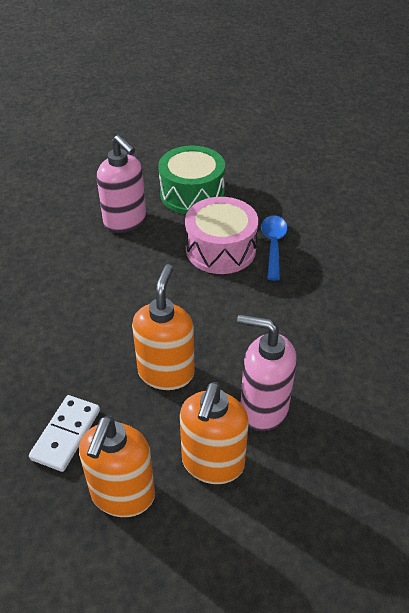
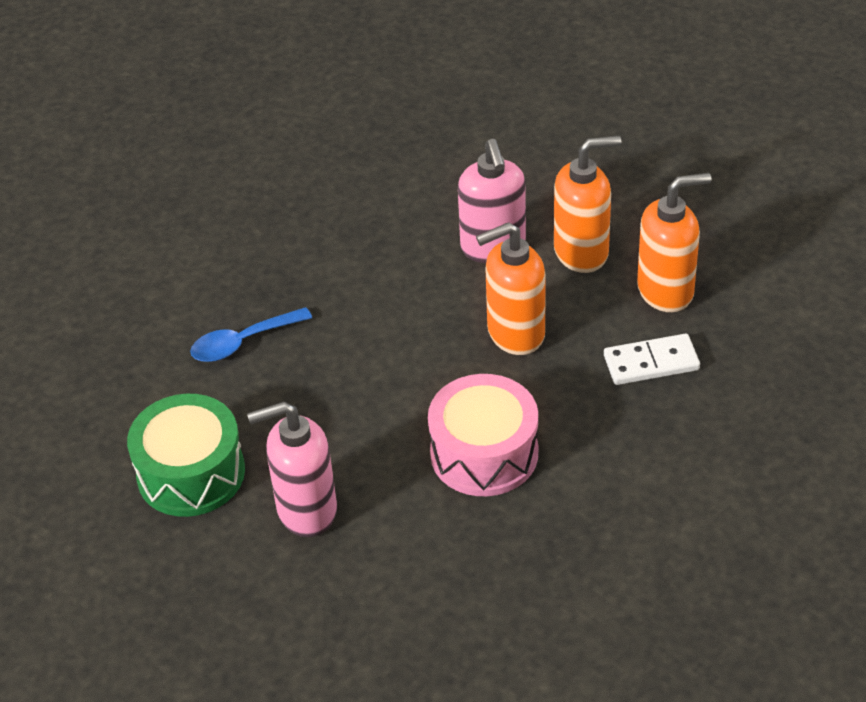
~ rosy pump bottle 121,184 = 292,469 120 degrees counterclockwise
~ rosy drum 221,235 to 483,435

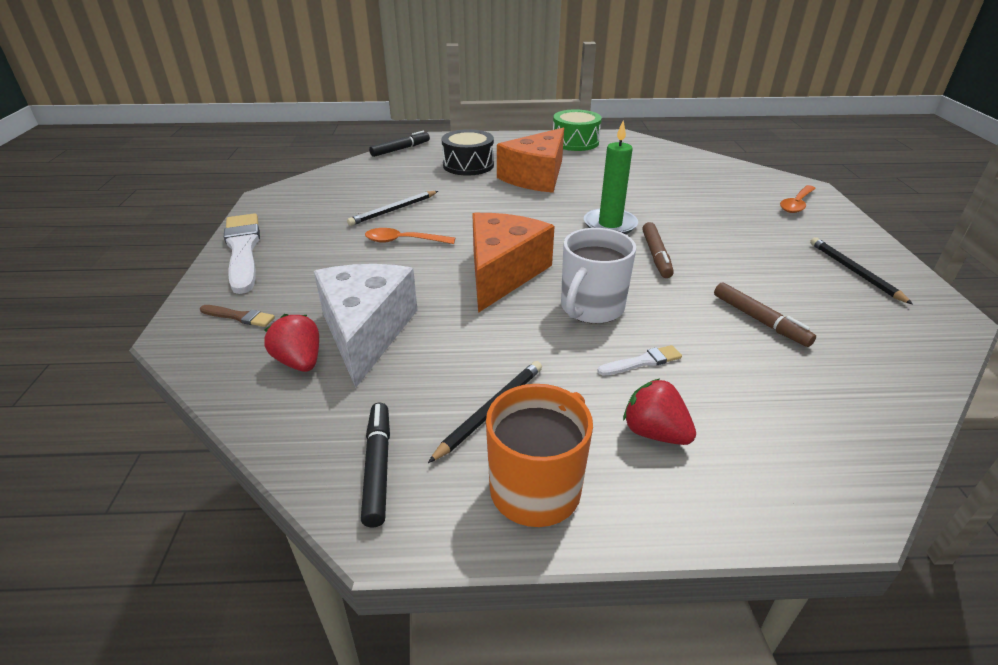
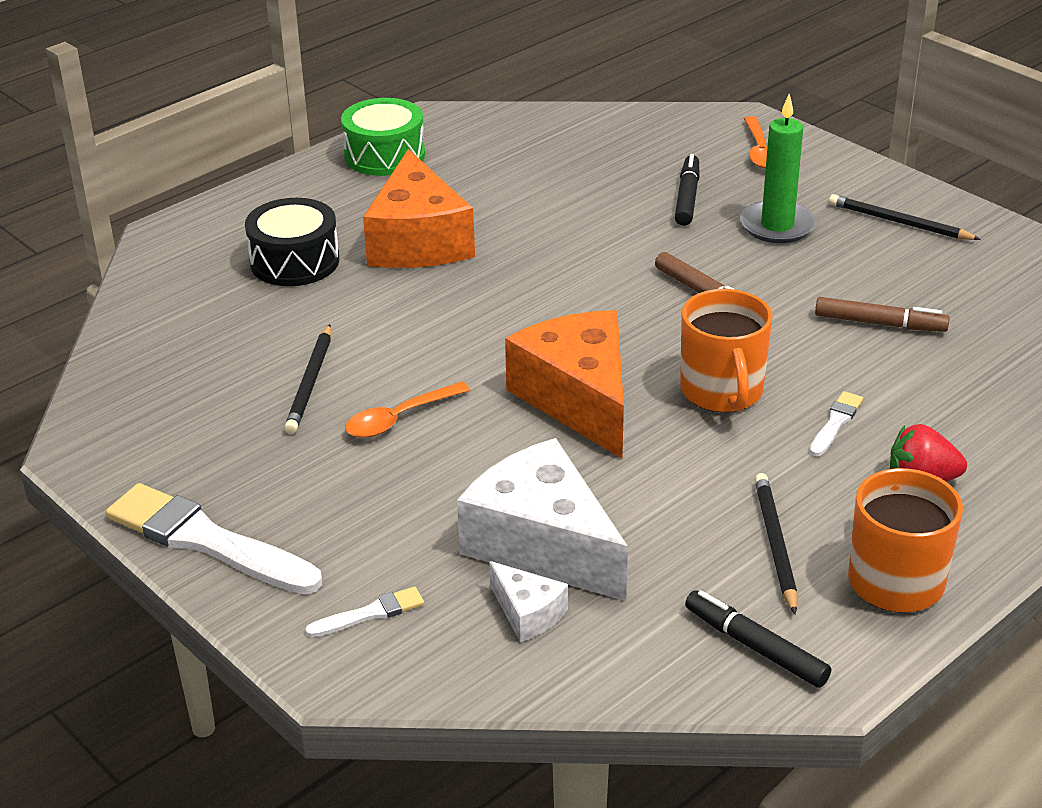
~ russet brush 237,316 to pure white brush 364,612
~ scarlet strawberry 291,343 to pure white cheese wedge 528,601
~ black marker pen 399,144 to 687,190
~ pure white mug 598,276 to orange mug 726,350
~ leaf-green wax candle 611,177 to 778,168

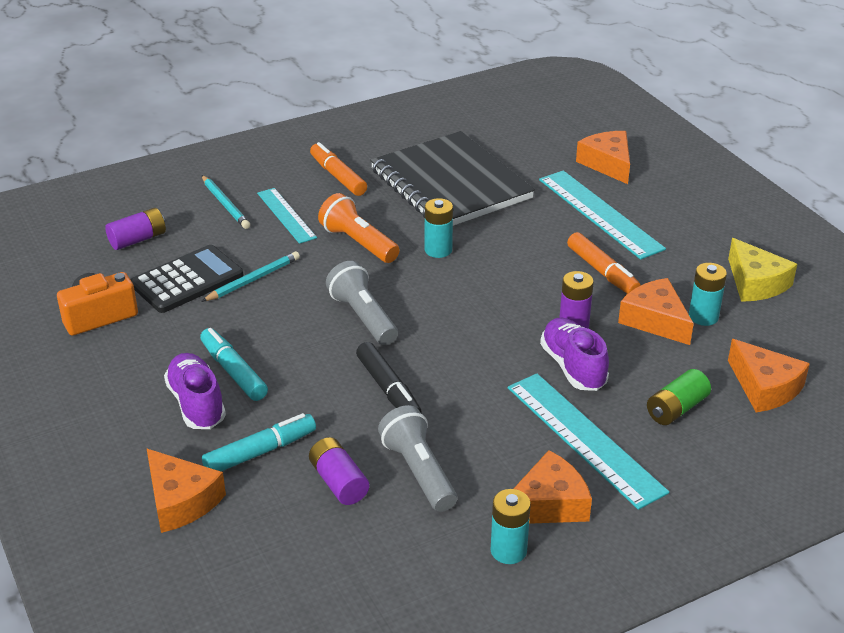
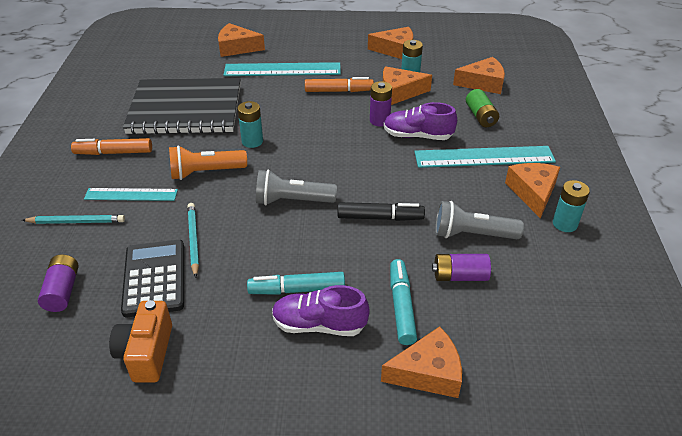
~ bright yellow cheese wedge 762,270 to orange cheese wedge 390,43

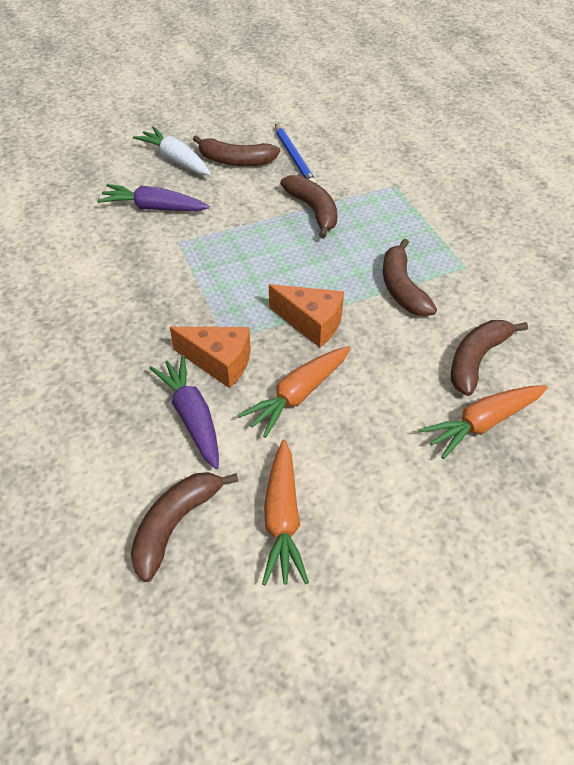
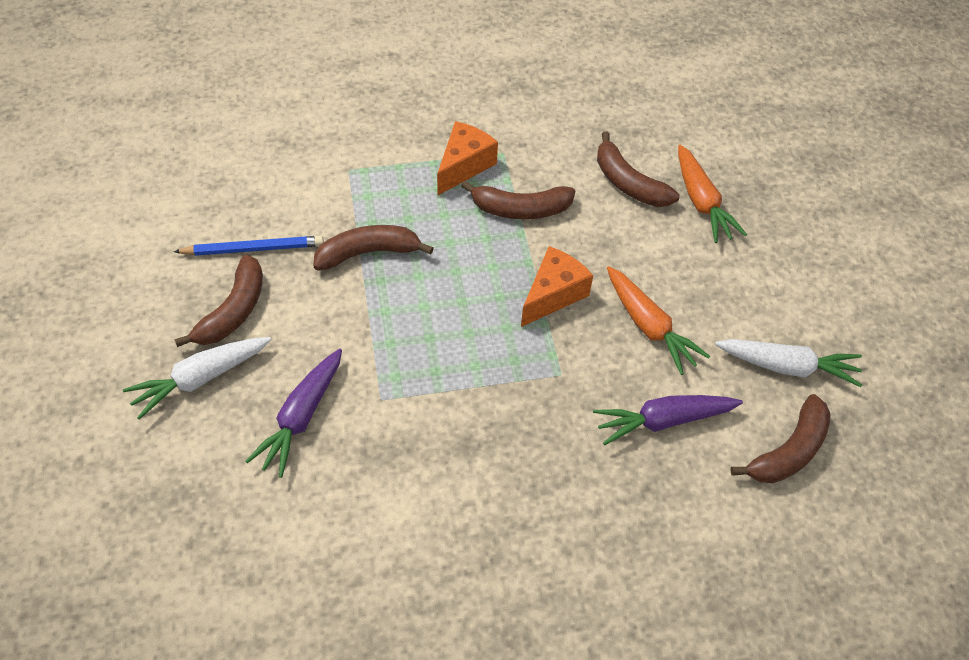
~ orange cheese wedge 210,357 to 467,158
~ orange toy carrot 285,512 to pure white toy carrot 788,363
~ russet banana fruit 184,527 = 780,438 90 degrees counterclockwise

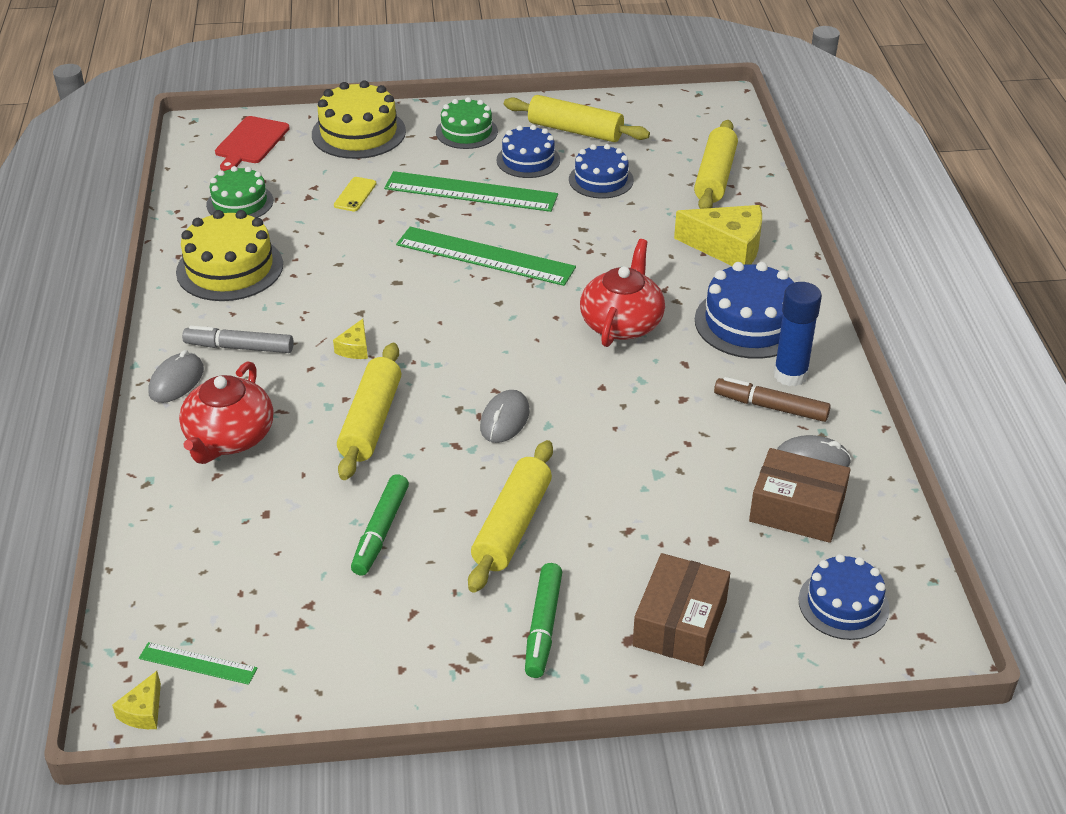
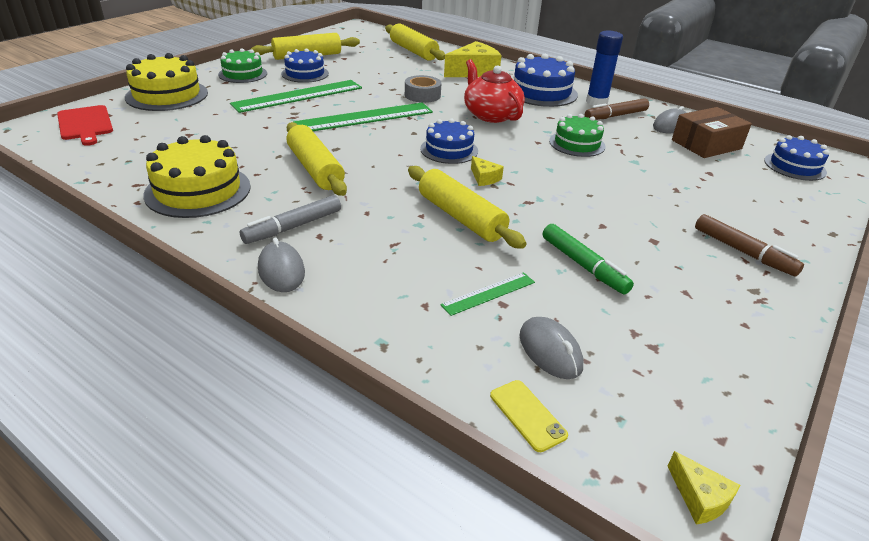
~ bright yellow rolling pin 510,516 to 316,159
+ gray sticky tape 423,89
~ blue layer cake 601,171 to 449,141
~ leaf-green straightedge 198,663 to 487,294
~ bright yellow cheese wedge 350,339 to 487,171
~ bright yellow phone 355,194 to 529,416
~ gray computer mouse 505,416 to 551,348
~ leaf-green layer cake 239,192 to 577,135
~ leaf-green marker pen 543,620 to russet marker pen 749,245
- scarlet teapot 226,412
- russet parcel 681,609

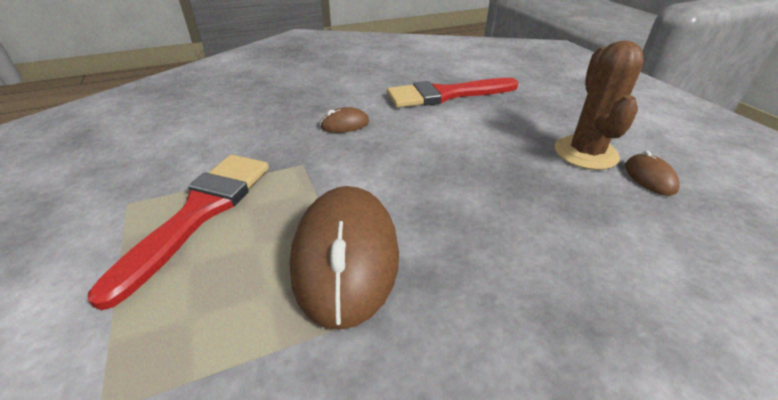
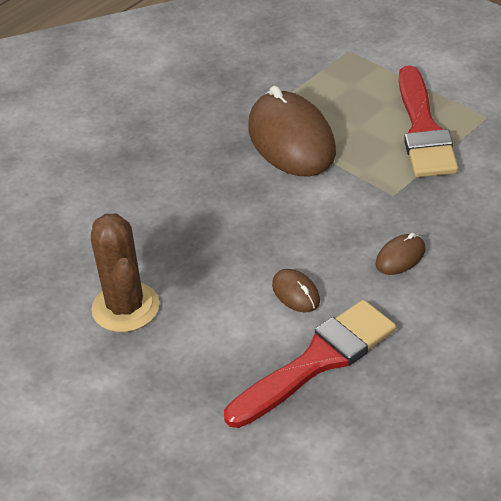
~ russet computer mouse 652,173 to 296,291

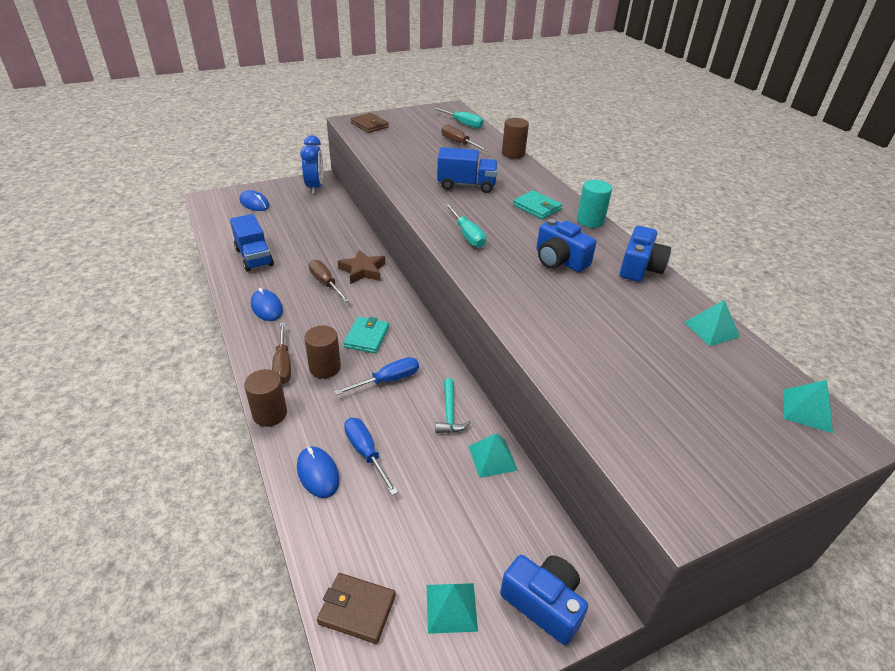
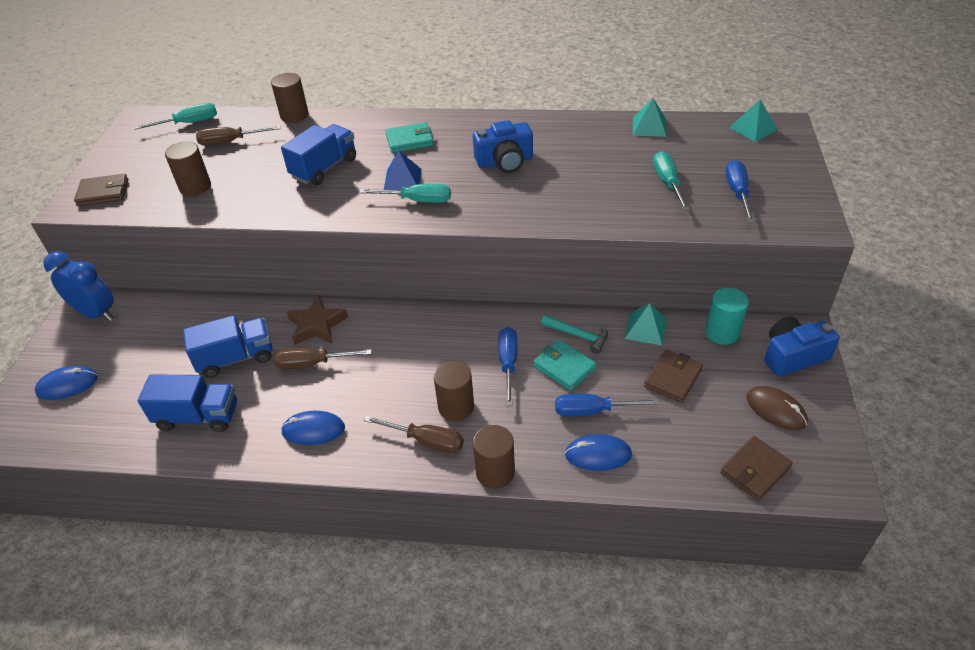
+ russet cylinder 188,168
+ blue toy truck 227,346
+ blue solid pyramid 402,170
~ turquoise card wallet 366,335 to 565,365
+ russet card wallet 673,376
+ turquoise screwdriver 671,181
~ turquoise cylinder 594,204 to 727,316
+ blue screwdriver 740,191
~ turquoise solid pyramid 452,608 to russet computer mouse 777,408
- blue photo camera 645,254

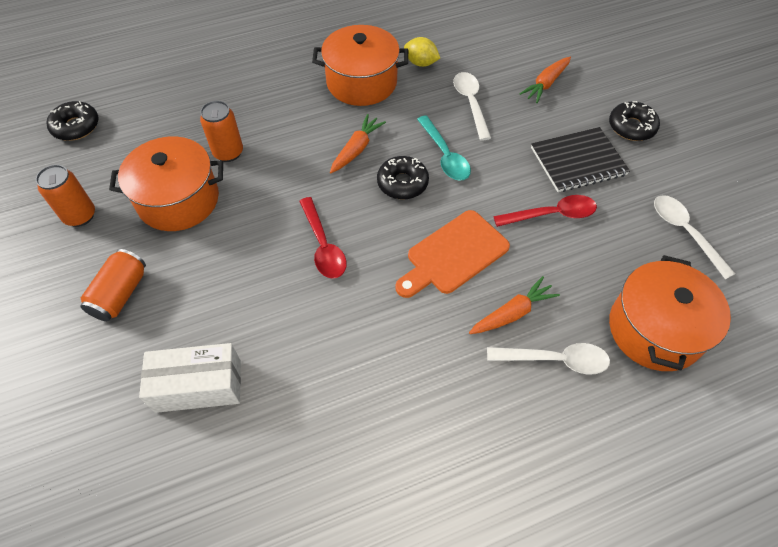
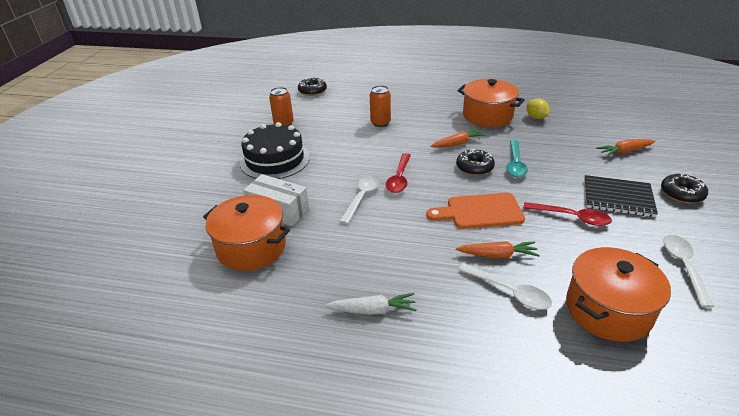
~ orange pot 166,183 to 246,233
~ orange can 113,285 to black layer cake 275,150
+ pure white toy carrot 371,304
~ pure white teaspoon 472,106 to 359,199

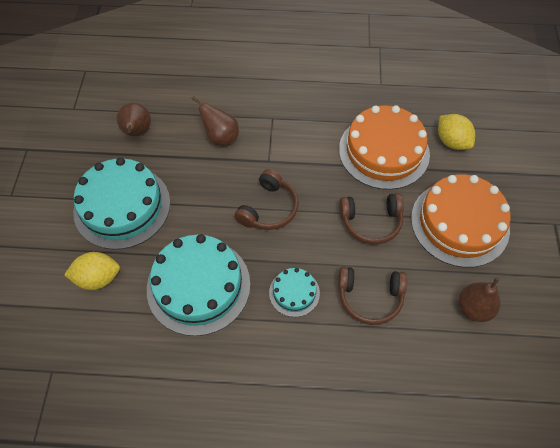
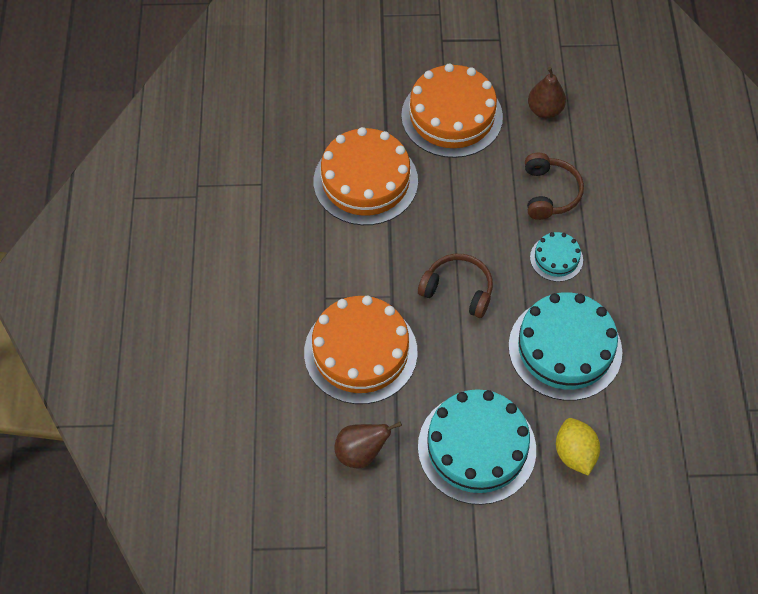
~ russet pear 215,121 to orange layer cake 361,350
- russet over-ear headphones 371,218
- bright yellow toy lemon 456,132

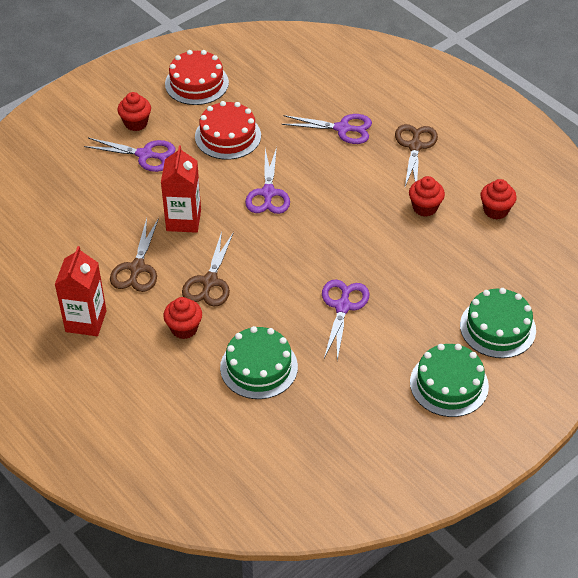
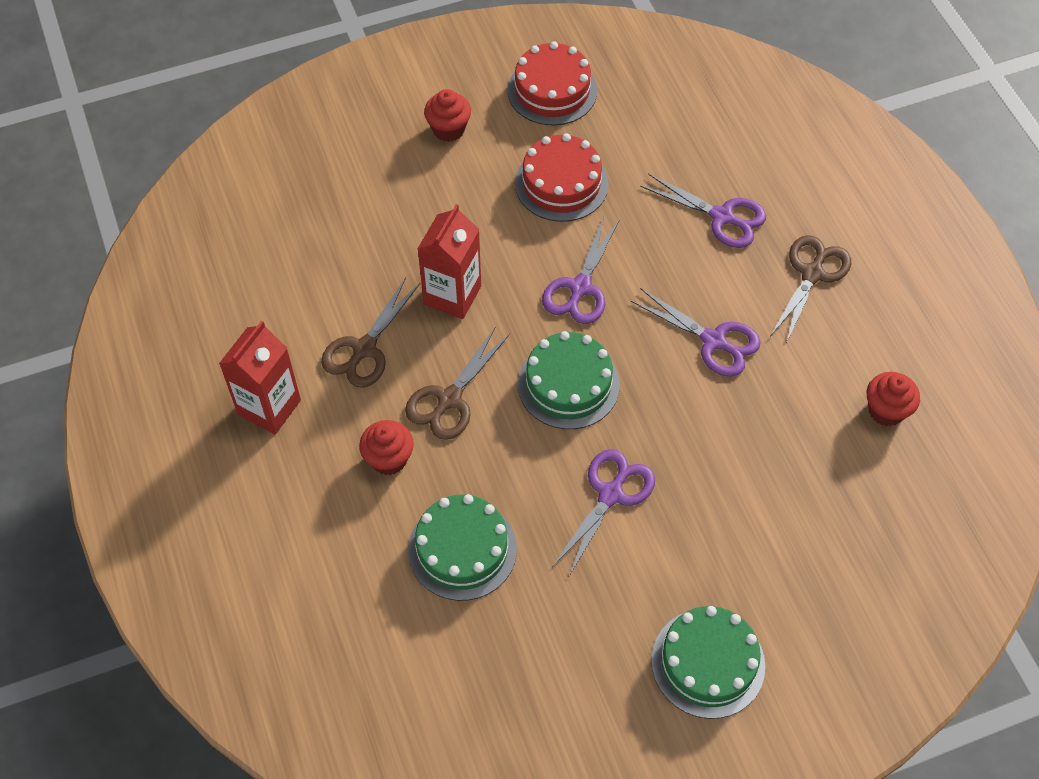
~ leaf-green layer cake 498,323 to 569,380
~ purple scissors 130,155 to 696,332
- scarlet fairy cake 427,196

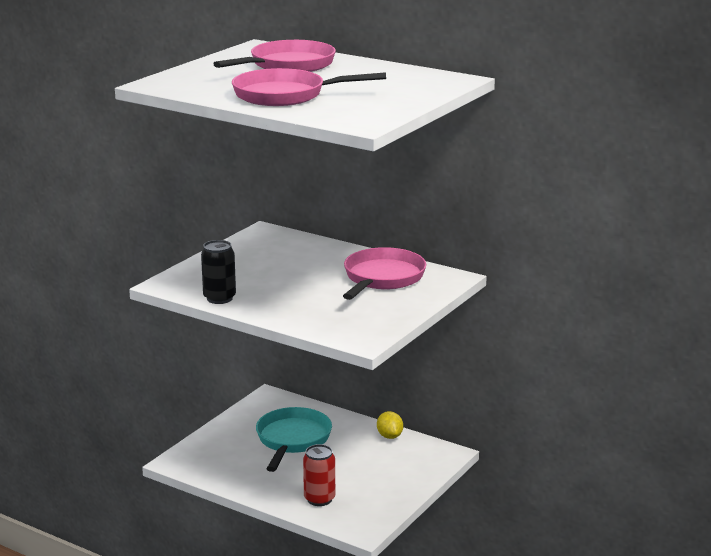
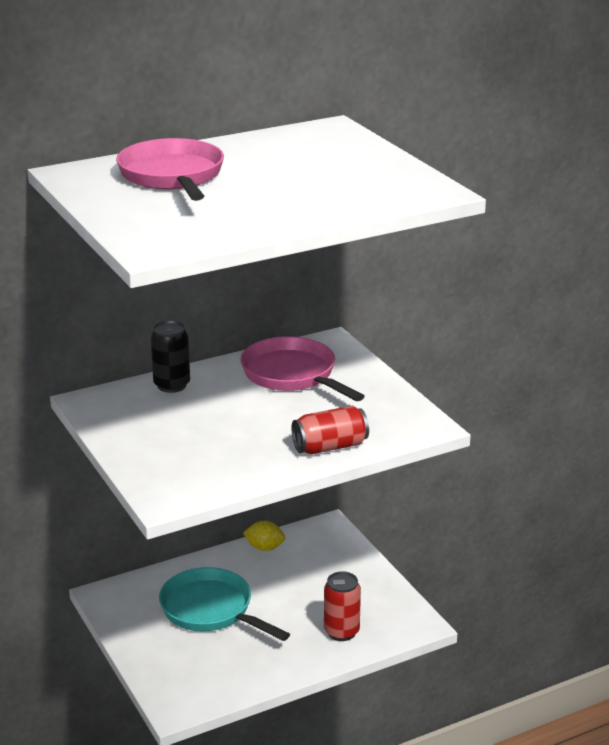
~ black can 218,272 to 170,356
+ scarlet can 330,430
- rosy frying pan 309,87

